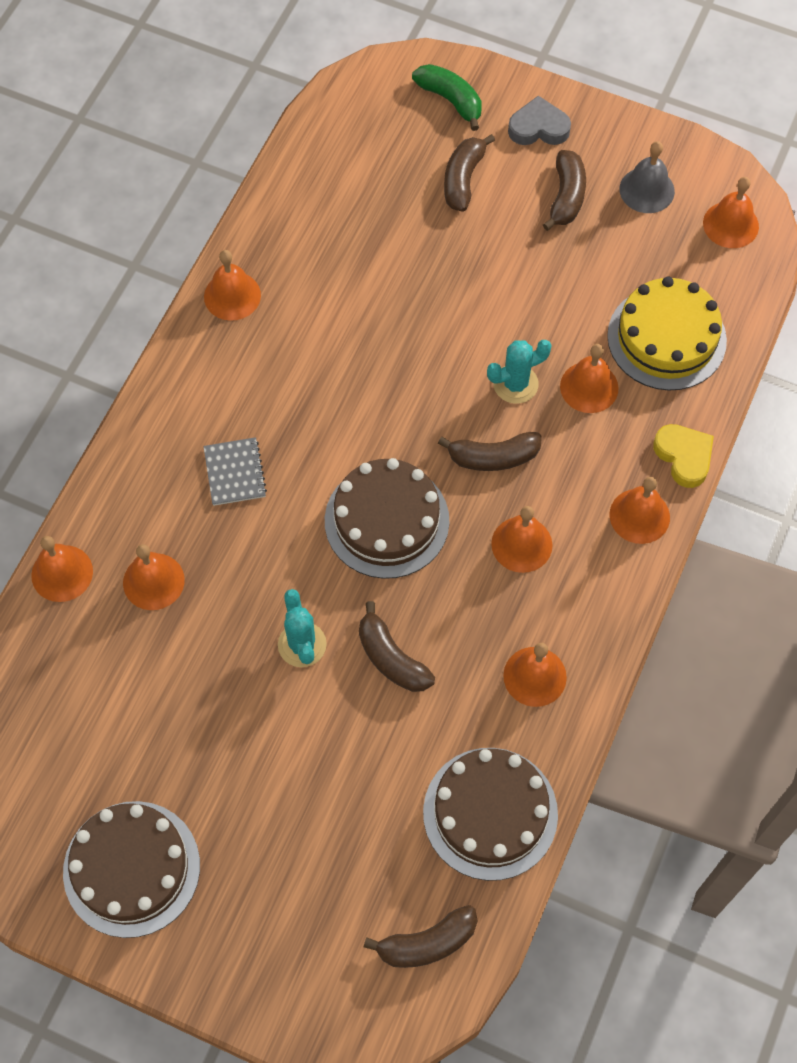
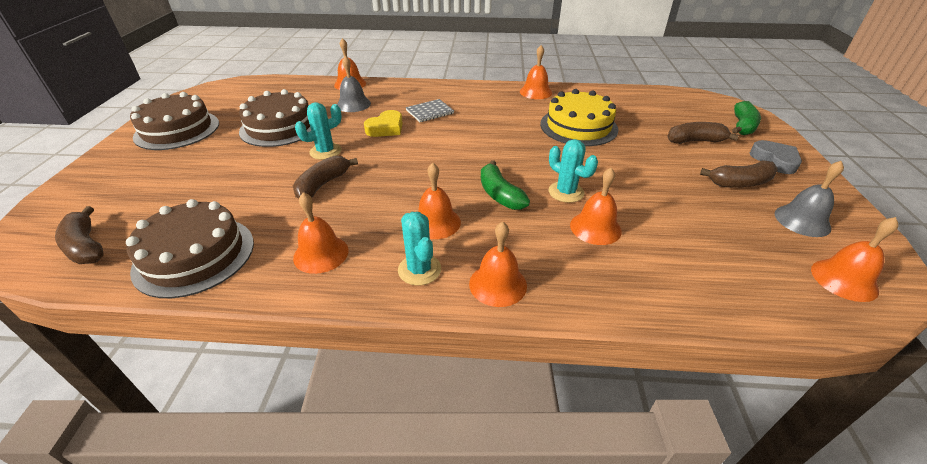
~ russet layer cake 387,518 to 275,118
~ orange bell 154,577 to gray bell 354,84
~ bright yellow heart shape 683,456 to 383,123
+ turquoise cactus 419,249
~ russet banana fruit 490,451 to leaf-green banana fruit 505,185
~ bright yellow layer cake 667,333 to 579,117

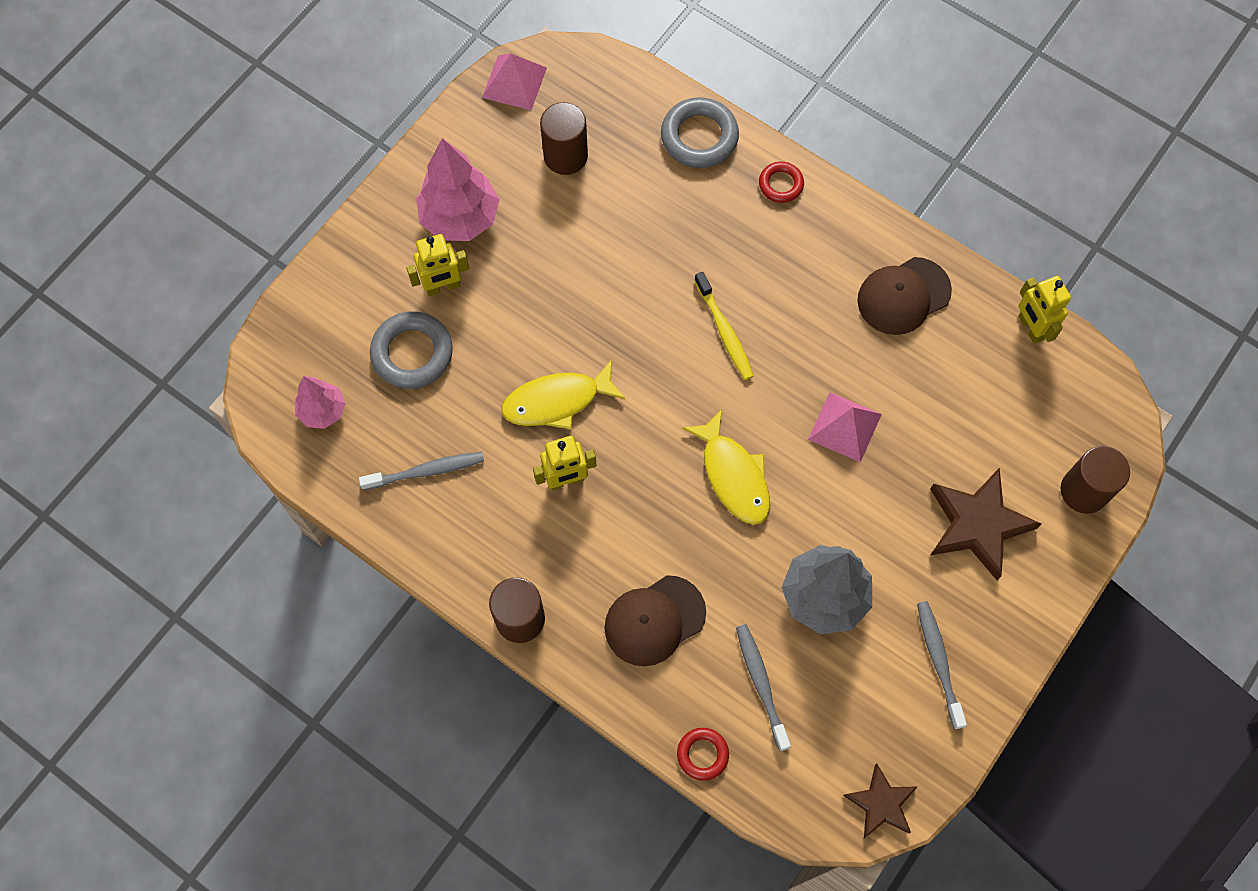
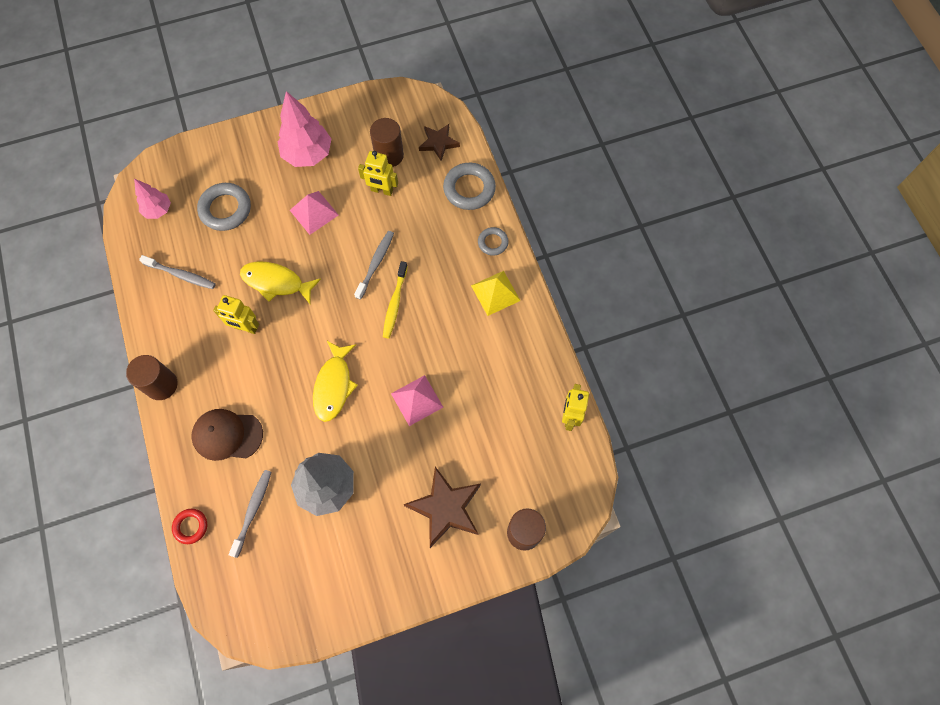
~ rosy solid pyramid 514,82 to 314,213
~ gray tooth brush 942,665 to 374,265
~ bright yellow robot 437,265 to 378,173
~ russet star shape 880,801 to 439,142
+ bright yellow solid pyramid 496,293
~ scarlet hoop 781,182 to gray hoop 493,241
- russet baseball cap 904,296

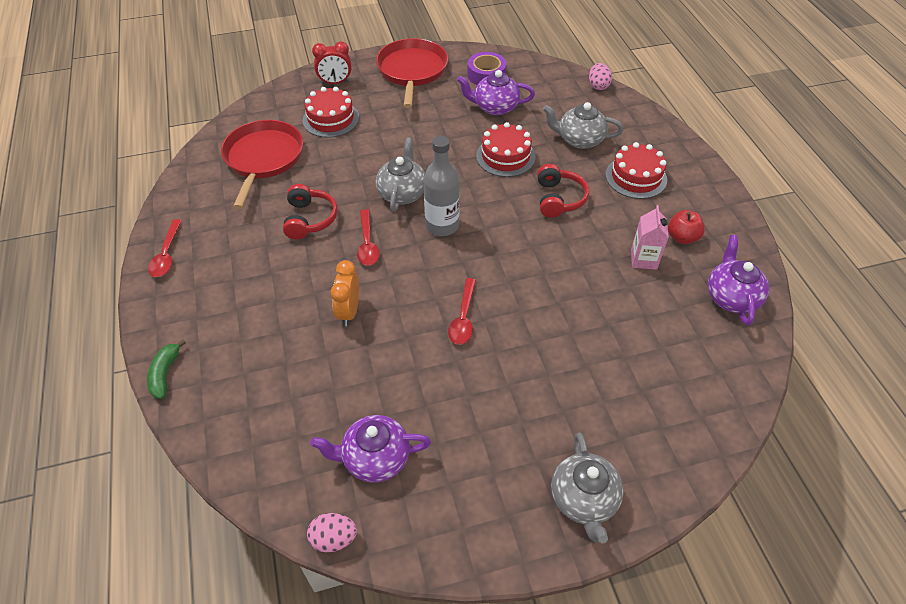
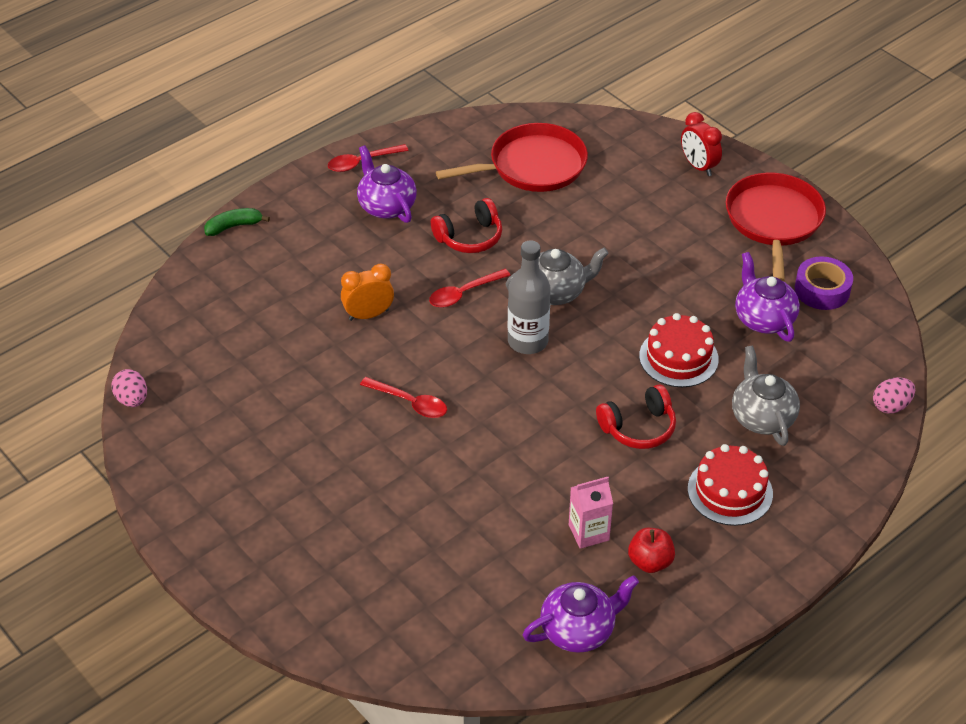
~ purple teapot 370,448 to 387,184
~ scarlet teaspoon 462,311 = 403,397 135 degrees counterclockwise
~ scarlet frying pan 412,73 = 776,227 60 degrees counterclockwise
- scarlet layer cake 331,112
- gray teapot 587,488

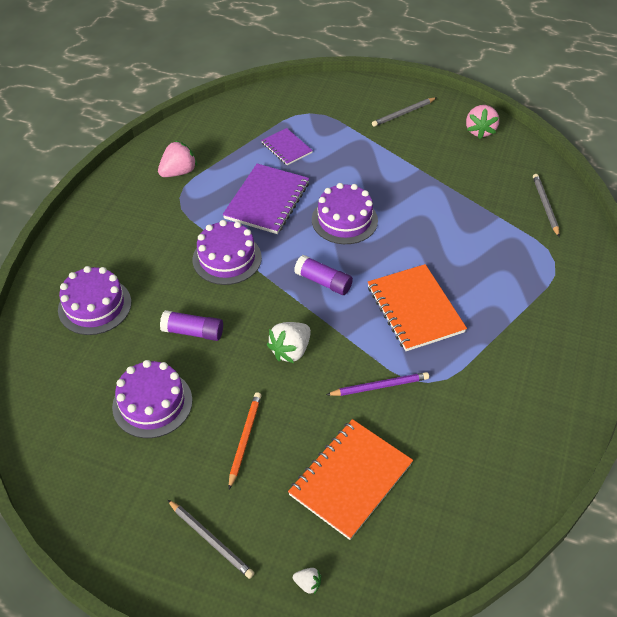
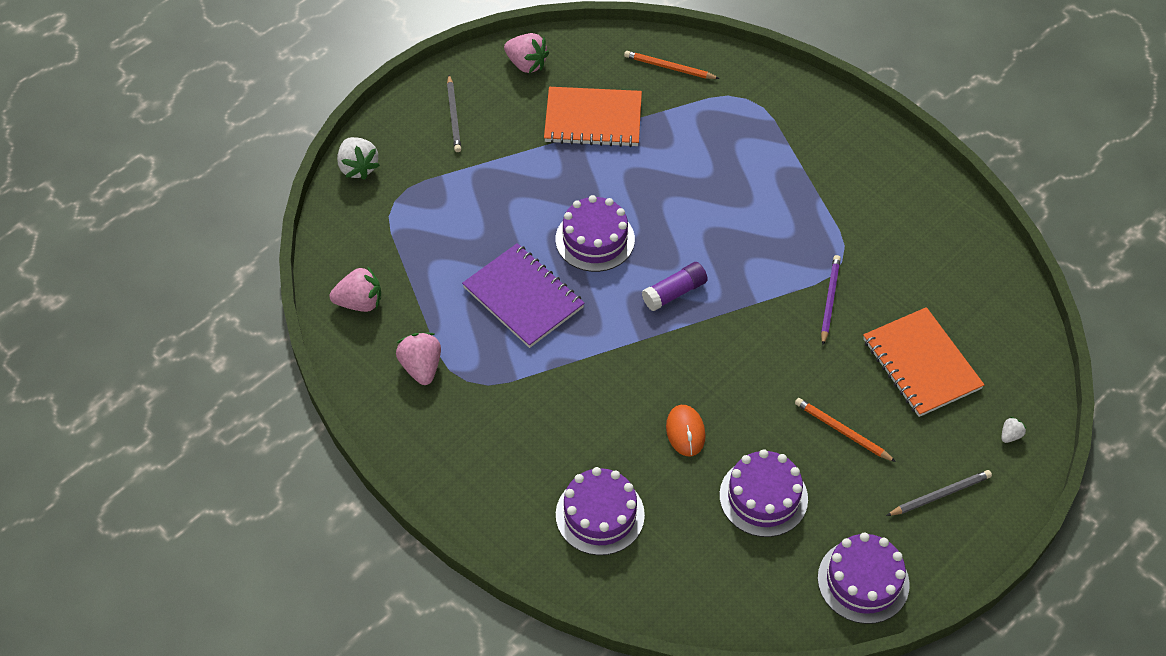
+ rosy strawberry 355,289
~ pure white strawberry 289,342 to 358,158
~ orange notepad 417,307 to 593,117
~ gray wooden pencil 546,205 to orange wooden pencil 672,65
~ purple glue stick 191,325 to orange computer mouse 686,430
~ purple layer cake 227,252 to 864,578
- purple notepad 287,146

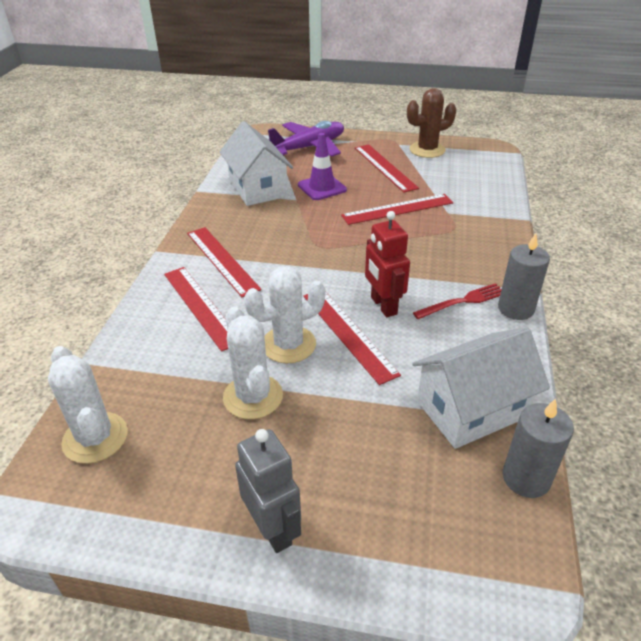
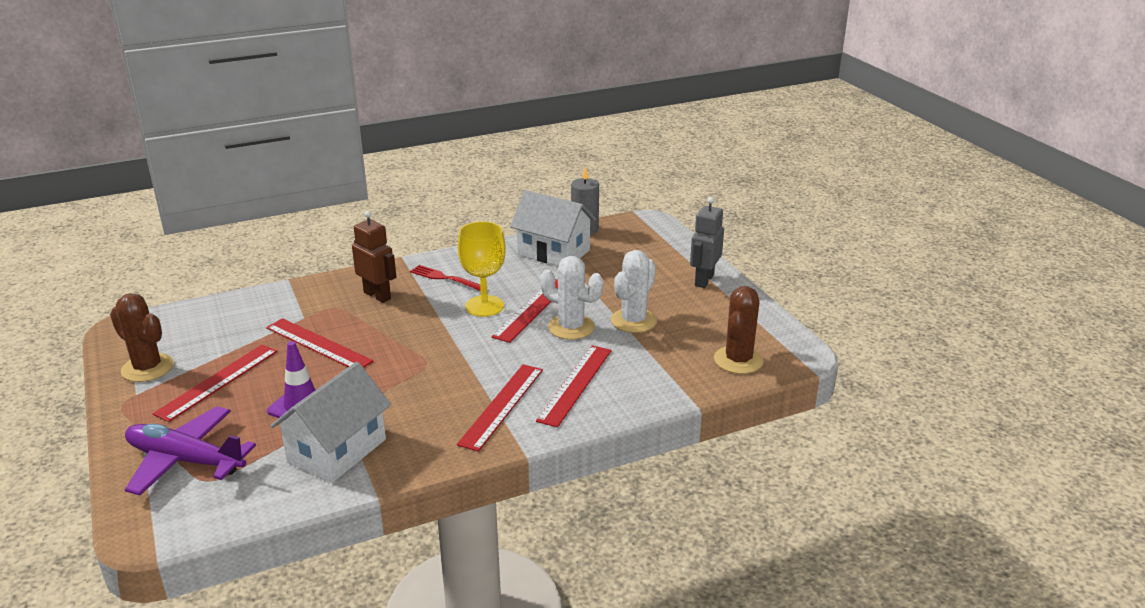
+ russet robot 374,256
~ scarlet robot 387,264 to bright yellow wine glass 482,269
~ pure white cactus 88,405 to russet cactus 739,330
- gray wax candle 524,276

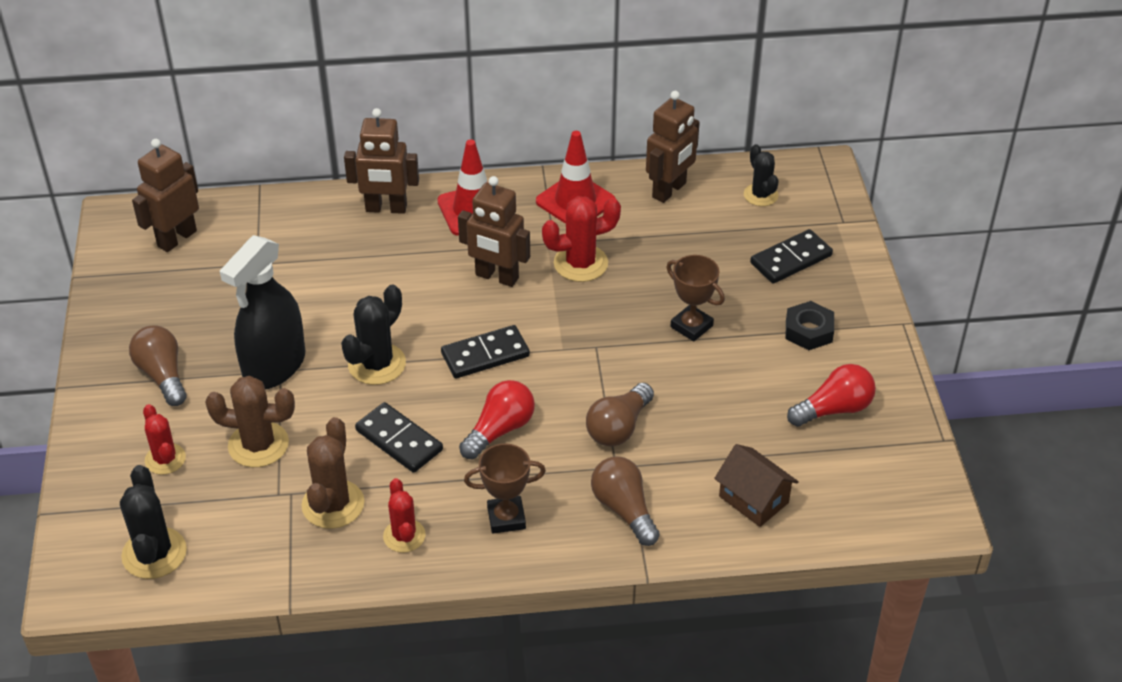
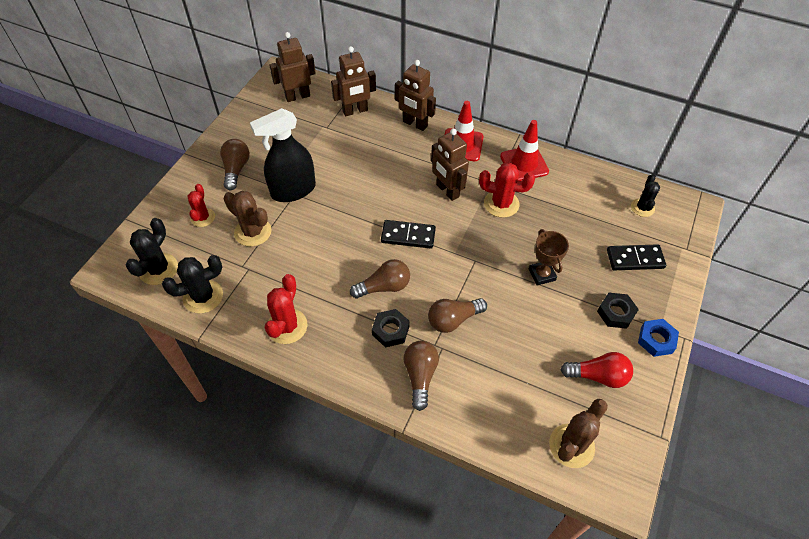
~ black cactus 373,335 to 192,284
~ scarlet cactus 404,515 = 286,309 x1.50
~ russet robot 673,147 to 353,81
~ scarlet lightbulb 497,419 to russet lightbulb 380,278
+ black hexagon nut 391,328
~ russet cactus 332,473 to 578,433
+ blue hexagon nut 658,338
- black domino tile 399,437
- russet award cup 505,488
- russet house 756,485

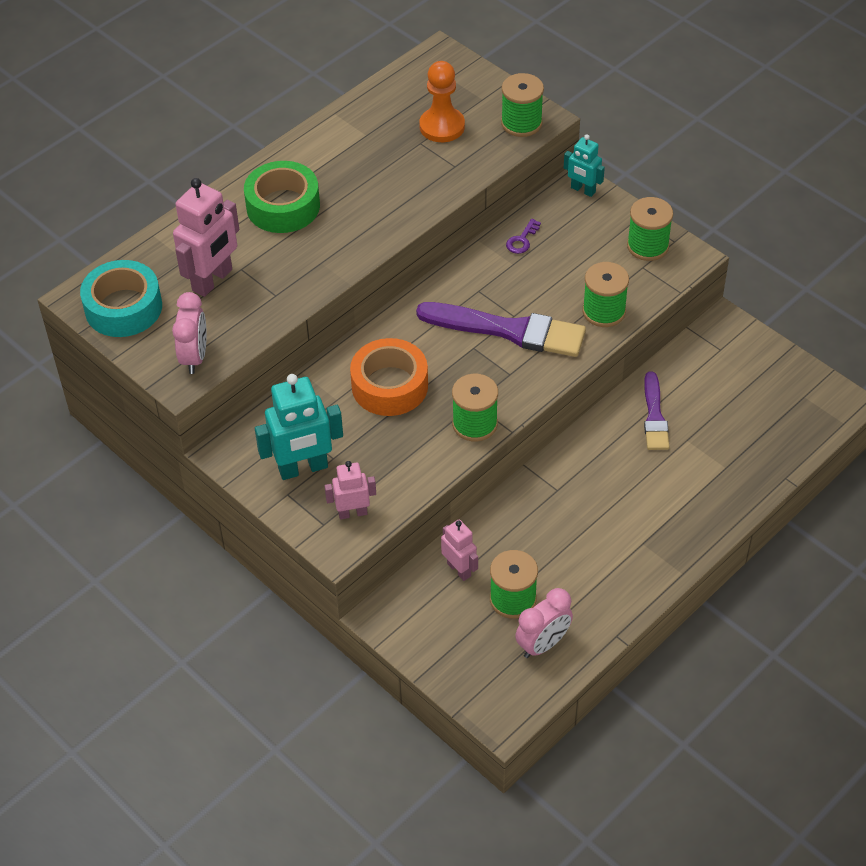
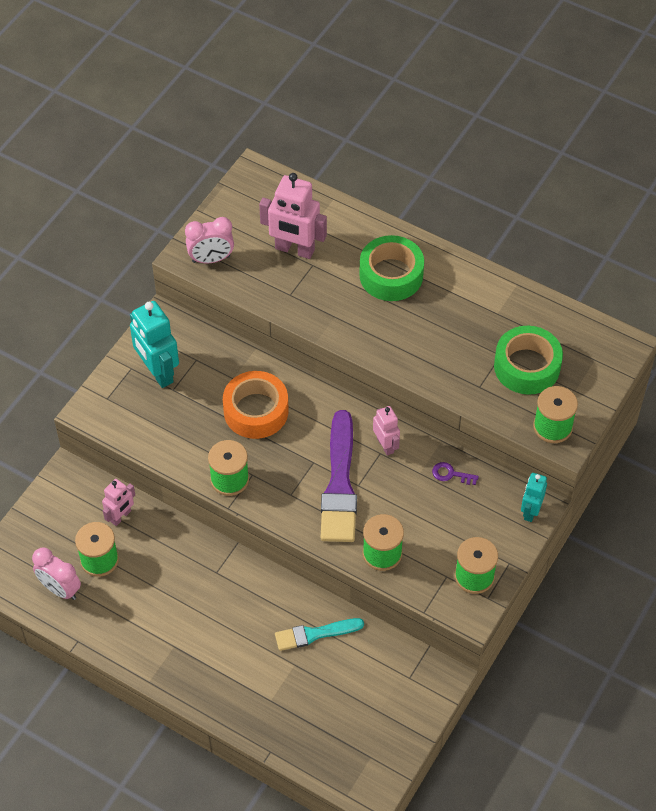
~ purple brush 656,411 to turquoise brush 319,634
~ rosy robot 350,490 to 386,431
~ orange game pawn 442,101 to leaf-green sticky tape 528,360
- turquoise sticky tape 121,298

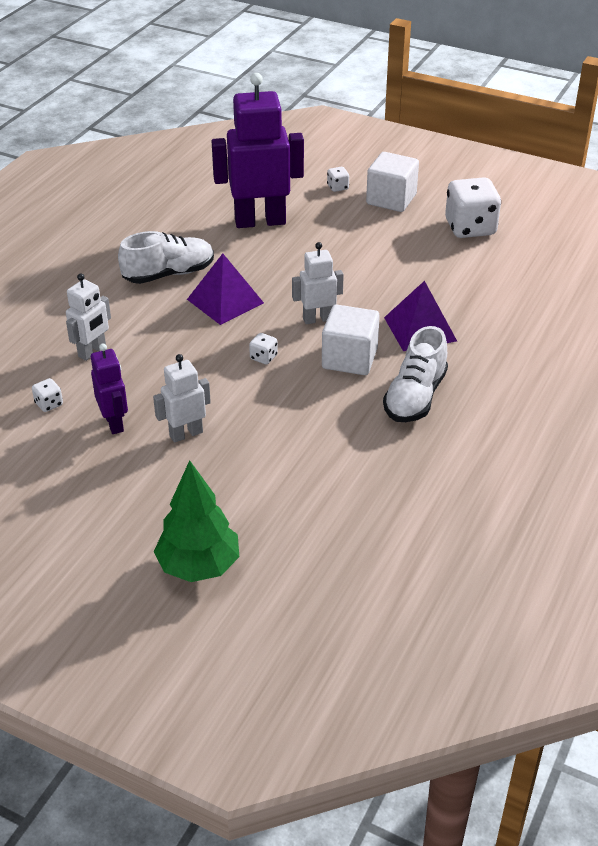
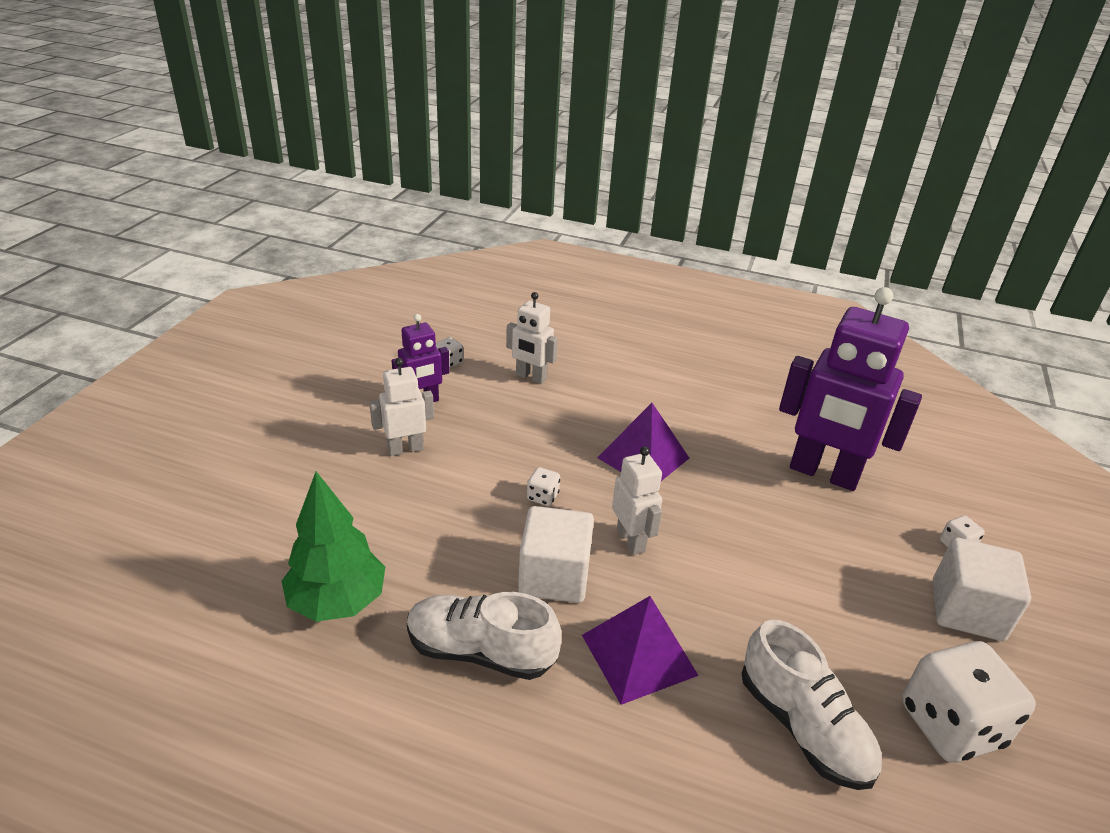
~ leaf-green fir tree 196,521 to 333,546
~ pure white robot 182,398 = 401,407 75 degrees counterclockwise
~ pure white sneaker 166,257 to 812,705
~ purple robot 258,150 = 850,389 135 degrees clockwise

